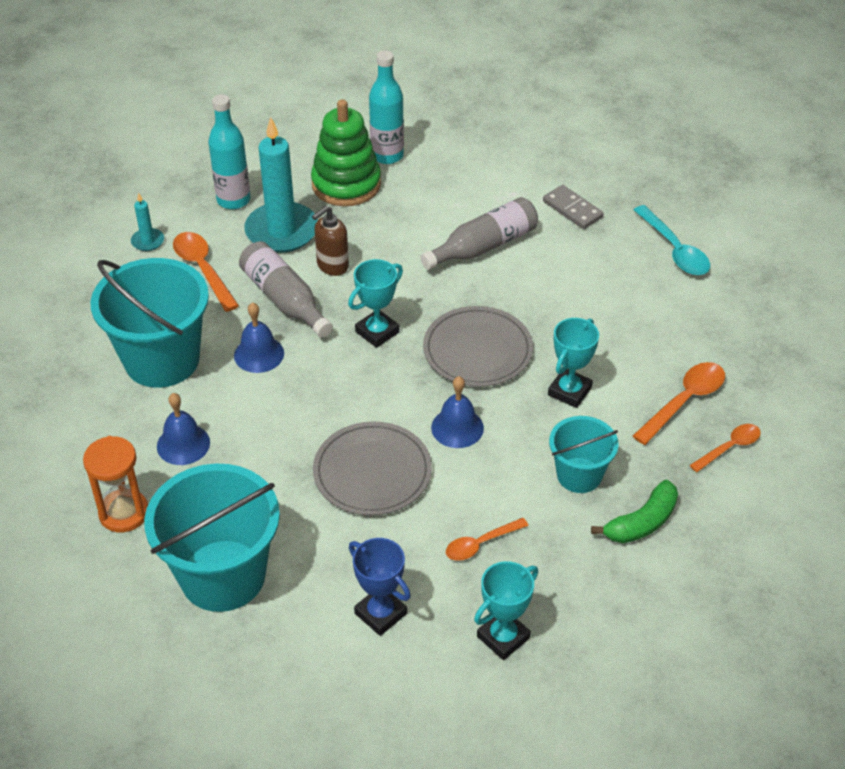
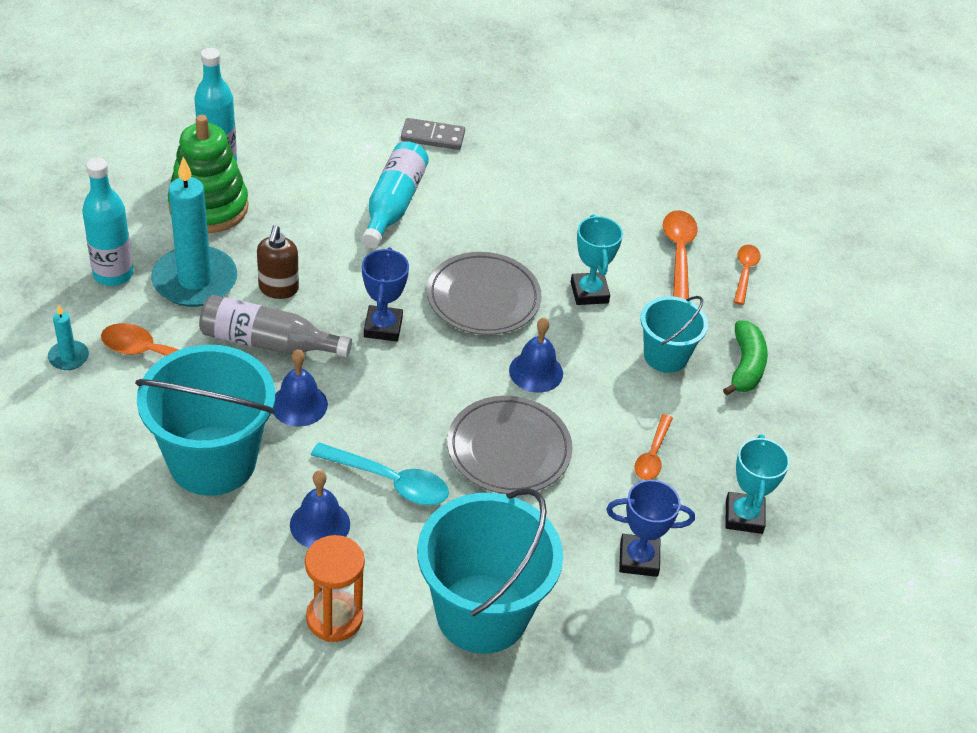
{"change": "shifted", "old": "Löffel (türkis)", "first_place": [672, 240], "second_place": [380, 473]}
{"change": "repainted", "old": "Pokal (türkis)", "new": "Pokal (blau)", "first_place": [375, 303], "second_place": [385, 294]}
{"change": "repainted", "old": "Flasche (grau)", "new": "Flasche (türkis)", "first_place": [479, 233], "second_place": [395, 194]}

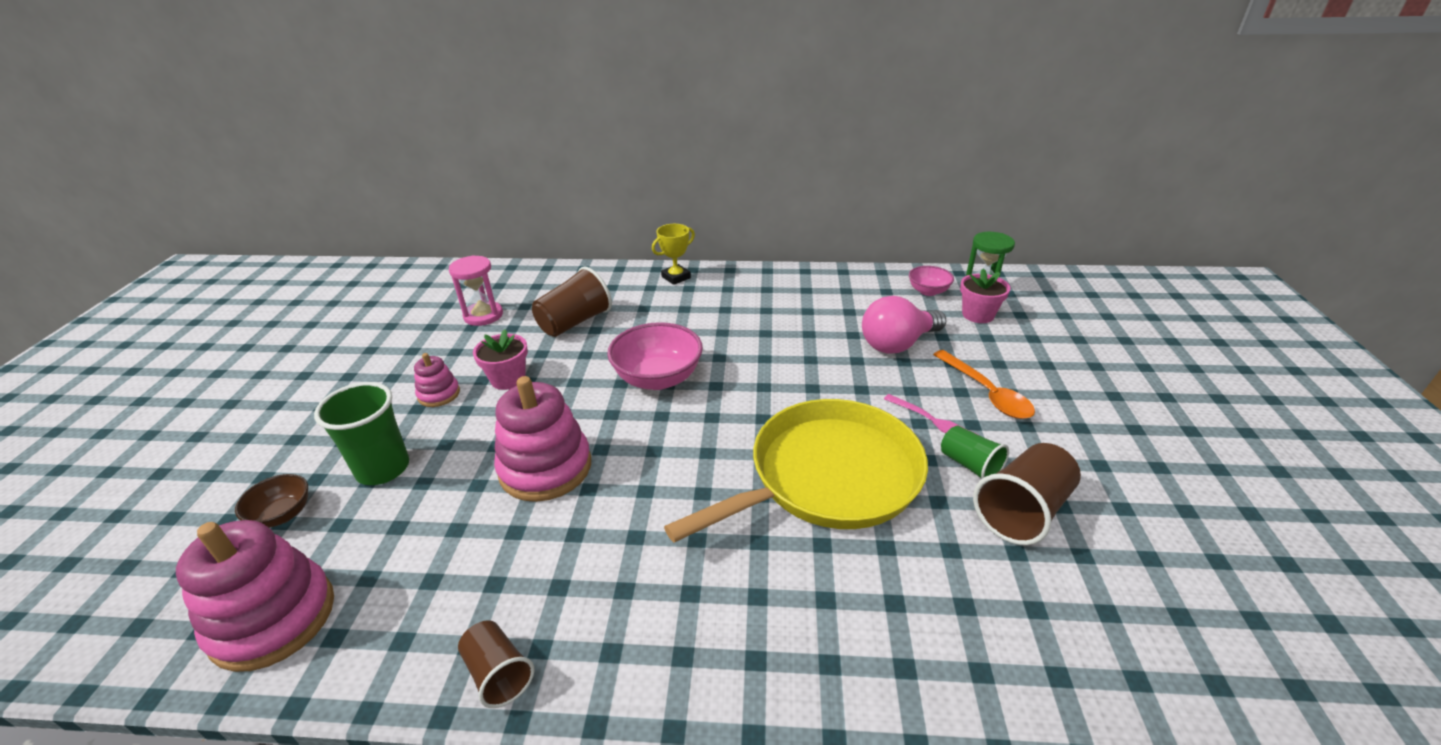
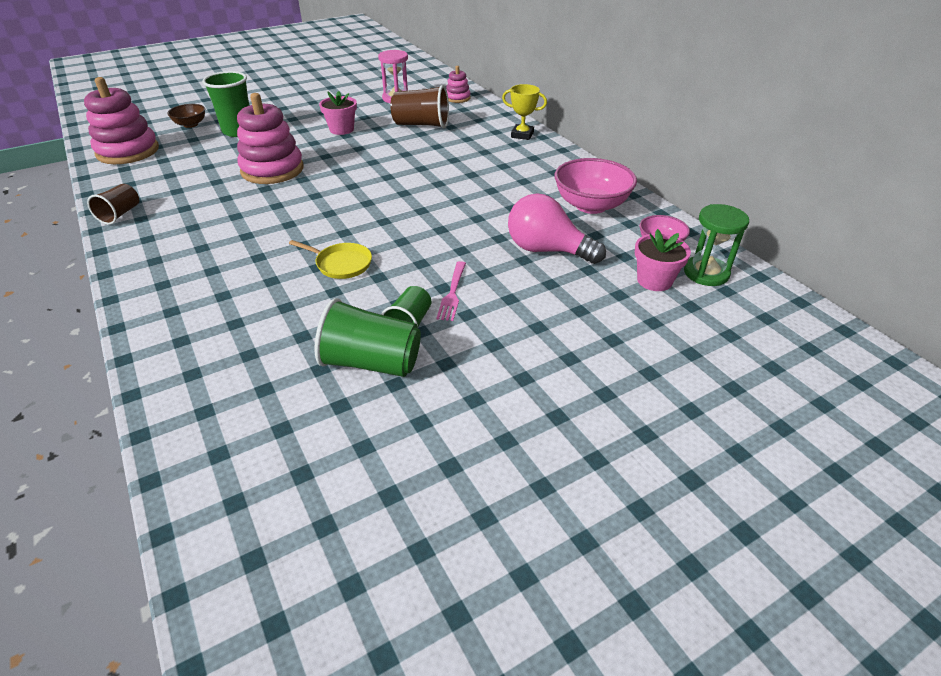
{"change": "gone", "old": "Löffel (orange)", "first_place": [984, 384]}
{"change": "shifted", "old": "Stapelspielzeug (rosa)", "first_place": [437, 380], "second_place": [458, 84]}
{"change": "shifted", "old": "Schüssel (rosa)", "first_place": [655, 356], "second_place": [595, 186]}
{"change": "repainted", "old": "Becher (braun)", "new": "Becher (grün)", "first_place": [1027, 494], "second_place": [368, 337]}
{"change": "scaled", "old": "Pfanne (gelb)", "first_place": [796, 471], "second_place": [330, 259], "factor": 0.4}

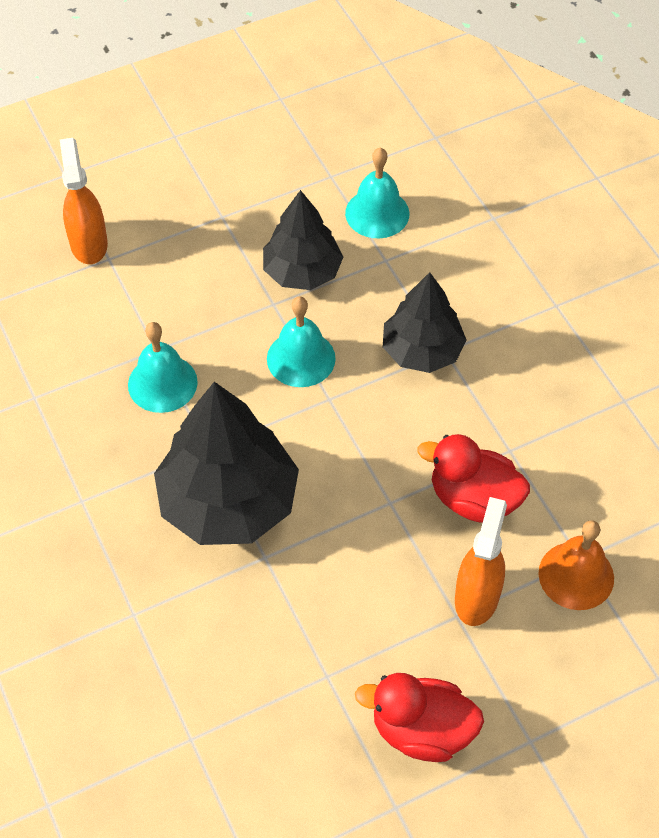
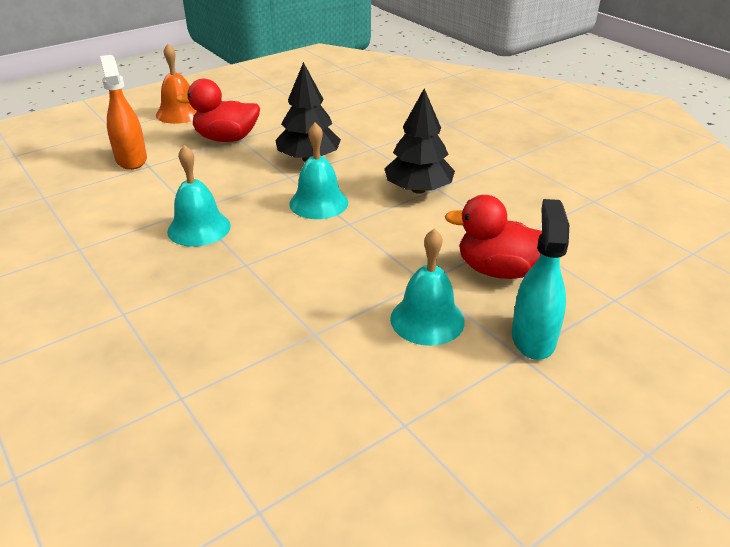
{"change": "gone", "old": "Baum (schwarz)", "first_place": [226, 463]}
{"change": "shifted", "old": "Glocke (türkis)", "first_place": [377, 193], "second_place": [427, 287]}
{"change": "shifted", "old": "Ente (rot)", "first_place": [419, 717], "second_place": [218, 110]}
{"change": "shifted", "old": "Glocke (orange)", "first_place": [576, 565], "second_place": [176, 84]}
{"change": "repainted", "old": "Sprühflasche (orange)", "new": "Sprühflasche (türkis)", "first_place": [481, 561], "second_place": [540, 279]}

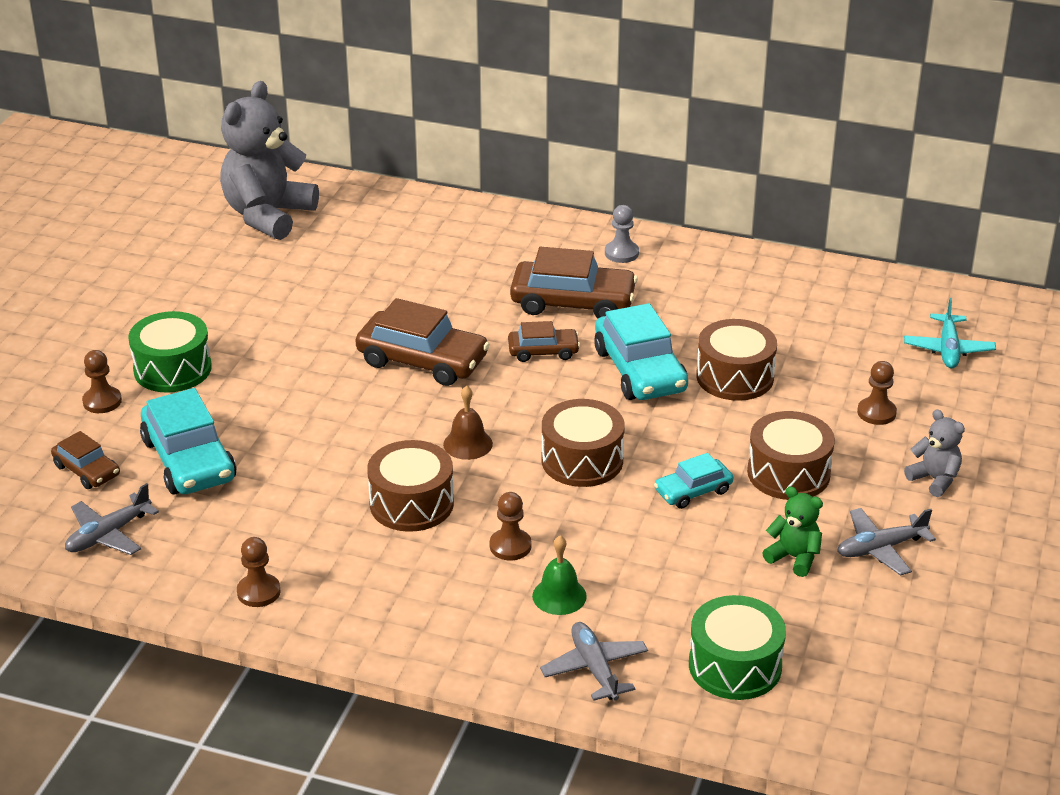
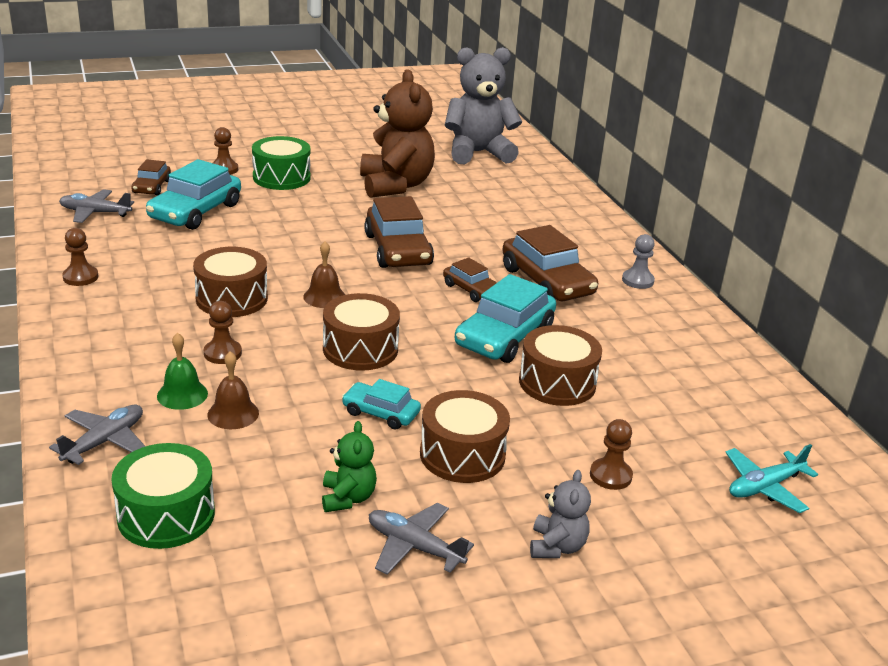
{"change": "new", "new": "Glocke (braun)", "second_place": [233, 390]}
{"change": "new", "new": "Teddybär (braun)", "second_place": [397, 134]}

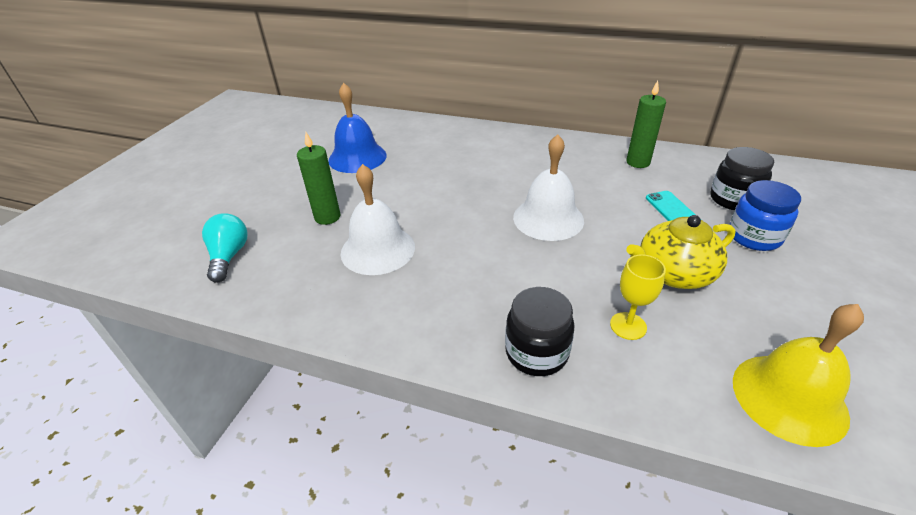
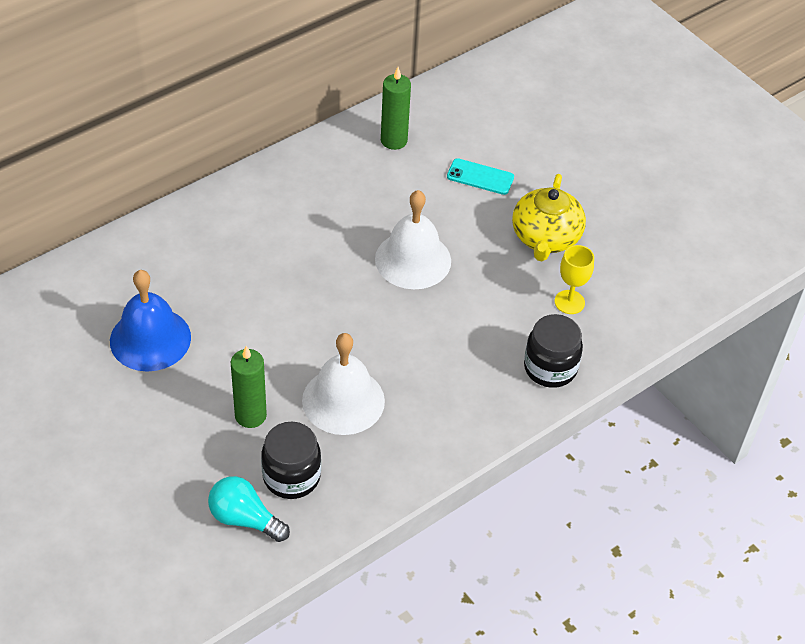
{"change": "gone", "old": "Einmachglas (blau)", "first_place": [765, 215]}
{"change": "gone", "old": "Glocke (gelb)", "first_place": [798, 375]}
{"change": "shifted", "old": "Einmachglas (schwarz)", "first_place": [742, 178], "second_place": [291, 460]}

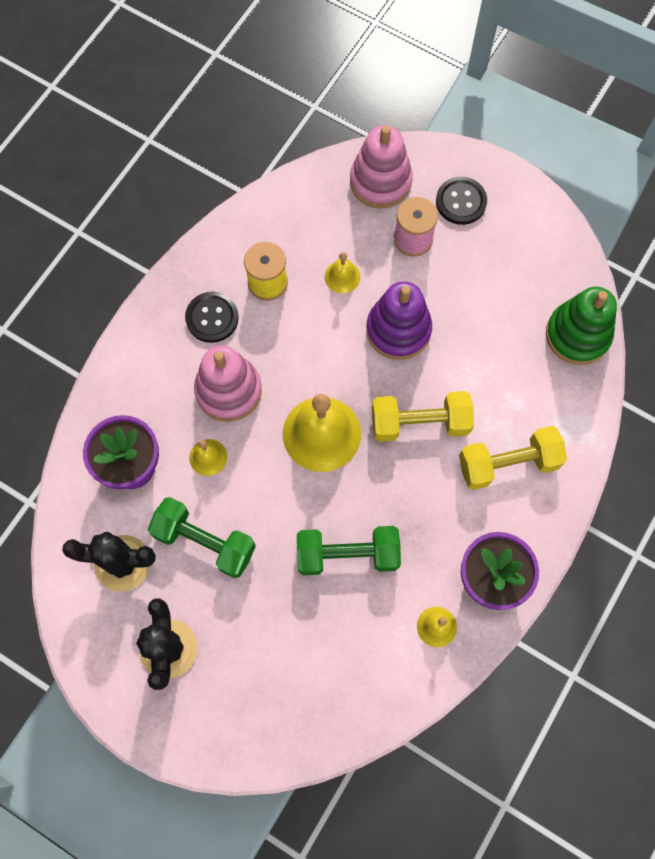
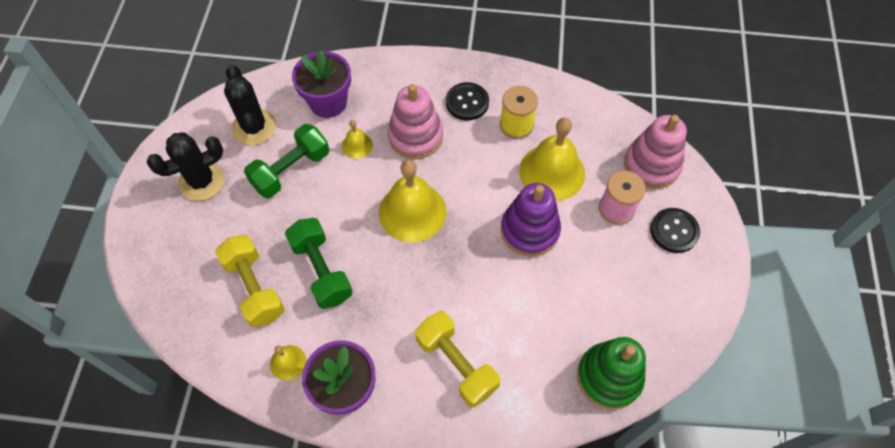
{"change": "shifted", "old": "Hantel (gelb)", "first_place": [423, 416], "second_place": [250, 281]}
{"change": "rotated", "old": "Hantel (grün)", "first_place": [202, 537], "second_place": [286, 161], "degrees": 45}
{"change": "scaled", "old": "Glocke (gelb)", "first_place": [342, 272], "second_place": [552, 159], "factor": 2.08}

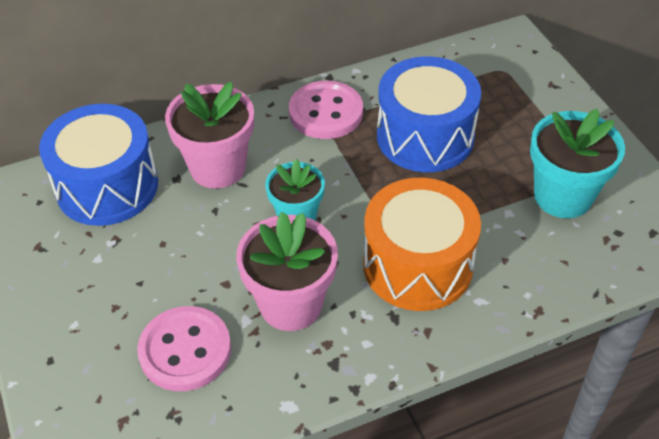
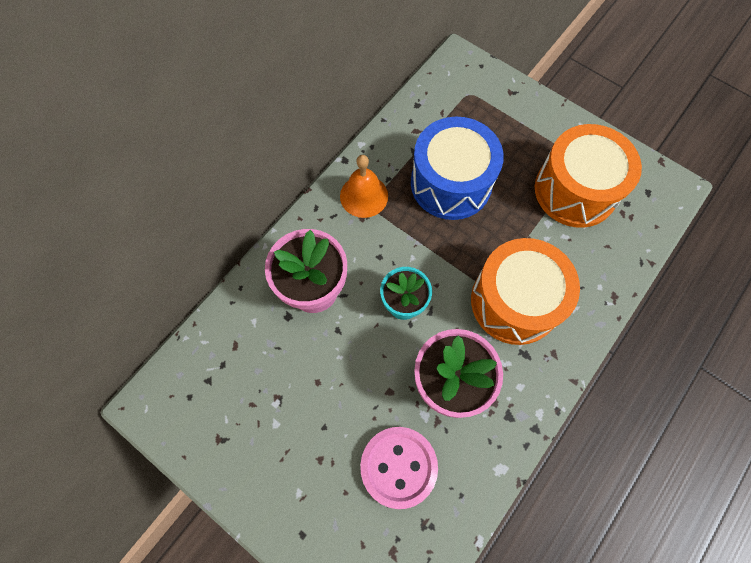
{"change": "gone", "old": "Trommel (blau)", "first_place": [98, 165]}
{"change": "swapped", "old": "Knopf (rosa)", "new": "Glocke (orange)", "first_place": [326, 110], "second_place": [364, 186]}
{"change": "swapped", "old": "Blumentopf (türkis)", "new": "Trommel (orange)", "first_place": [577, 163], "second_place": [588, 176]}

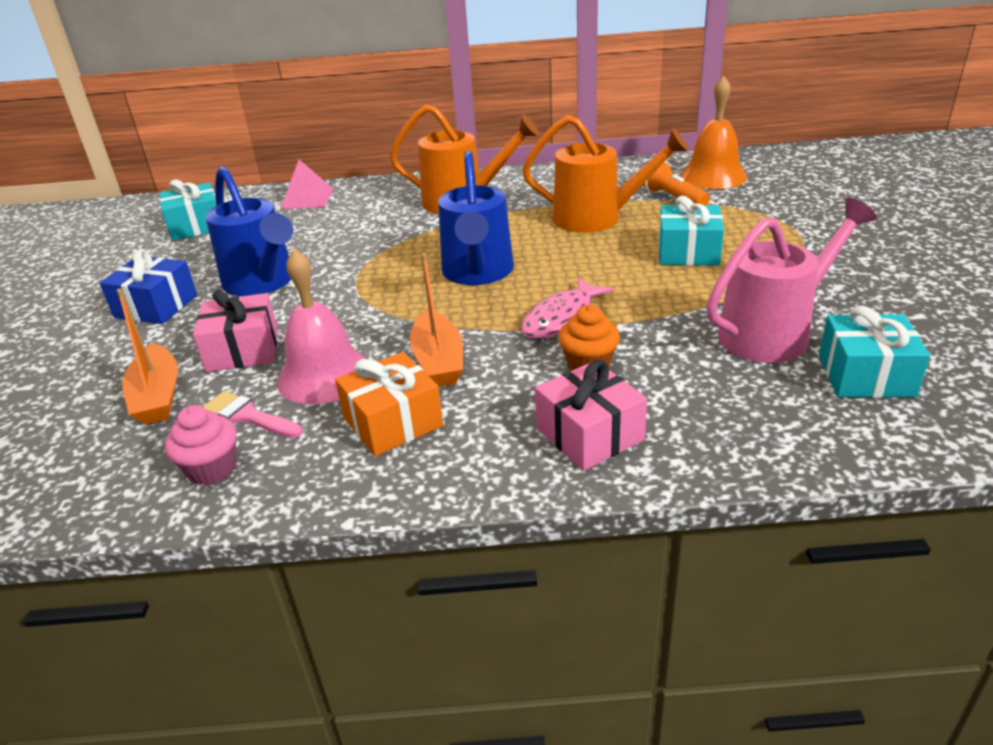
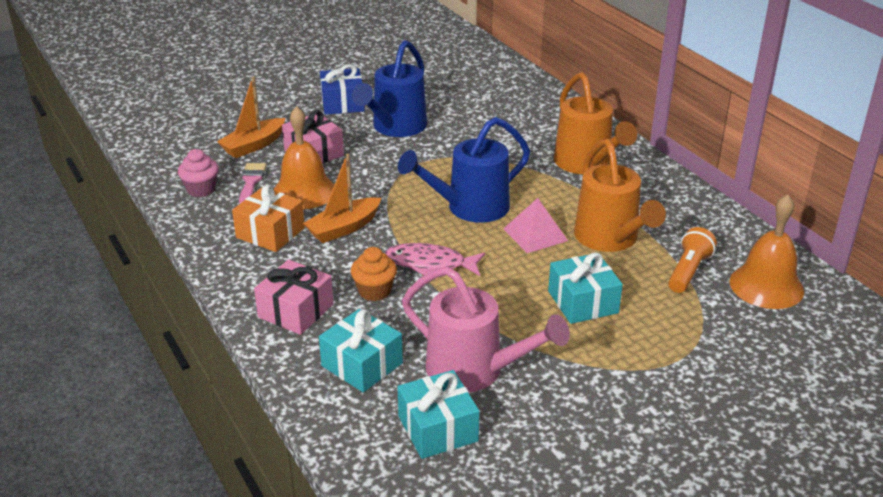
{"change": "shifted", "old": "Geschenk (türkis)", "first_place": [188, 210], "second_place": [361, 350]}
{"change": "shifted", "old": "Pyramide (rosa)", "first_place": [307, 184], "second_place": [535, 225]}
{"change": "repainted", "old": "Glocke (rosa)", "new": "Glocke (orange)", "first_place": [321, 326], "second_place": [304, 157]}

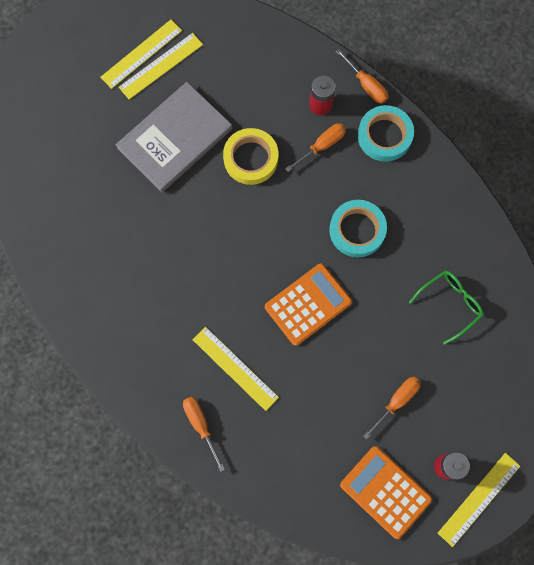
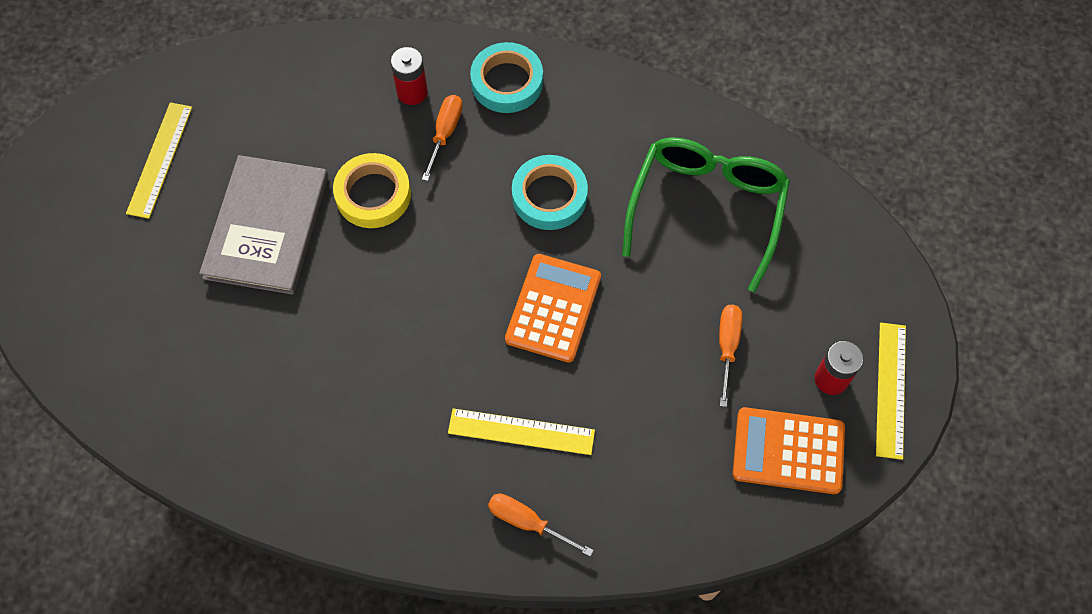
{"change": "gone", "old": "Lineal (gelb)", "first_place": [161, 66]}
{"change": "gone", "old": "Schraubenzieher (orange)", "first_place": [362, 76]}
{"change": "scaled", "old": "Brille (grün)", "first_place": [446, 307], "second_place": [706, 215], "factor": 1.84}

